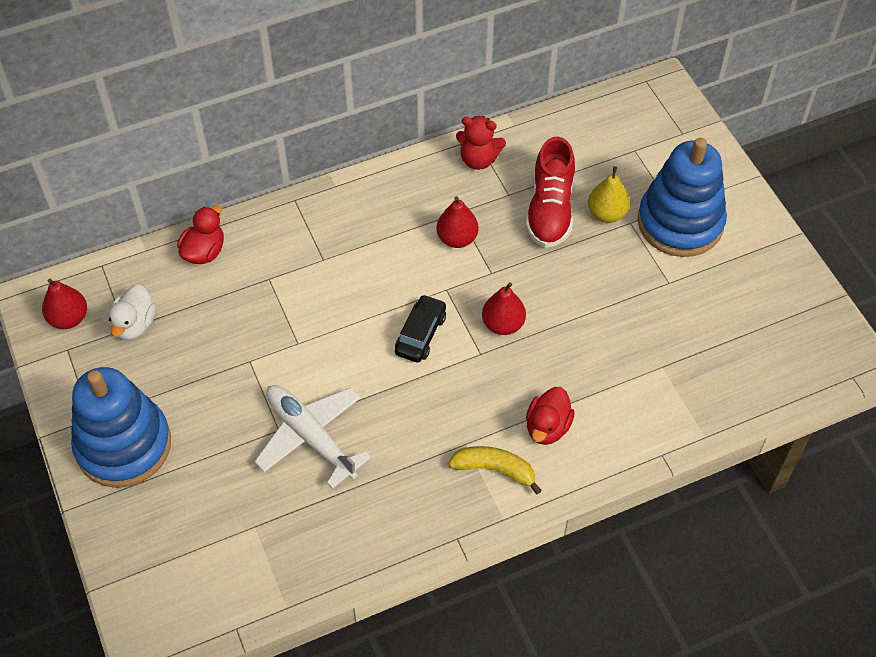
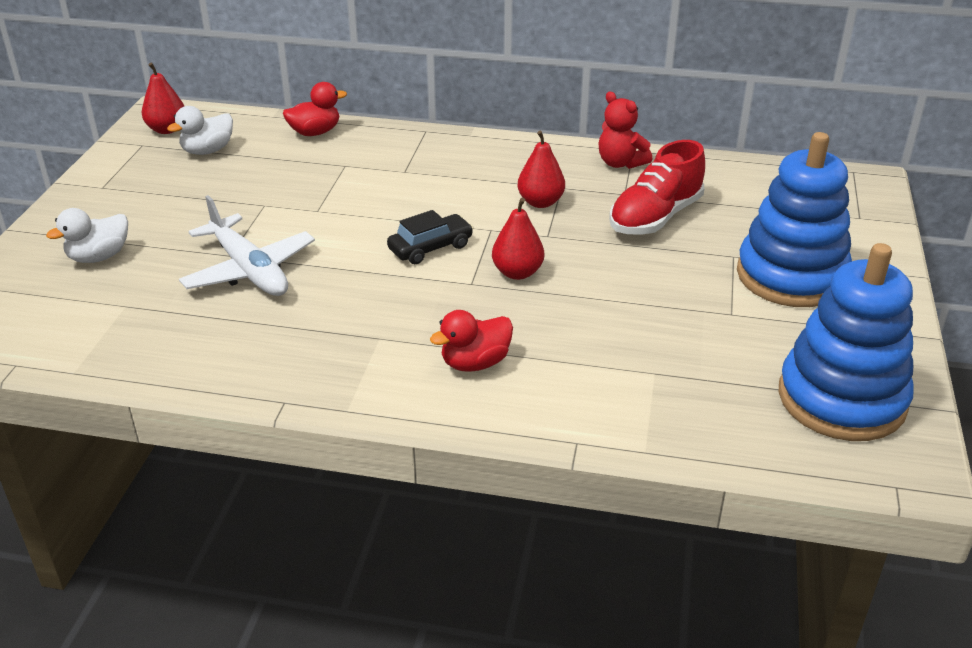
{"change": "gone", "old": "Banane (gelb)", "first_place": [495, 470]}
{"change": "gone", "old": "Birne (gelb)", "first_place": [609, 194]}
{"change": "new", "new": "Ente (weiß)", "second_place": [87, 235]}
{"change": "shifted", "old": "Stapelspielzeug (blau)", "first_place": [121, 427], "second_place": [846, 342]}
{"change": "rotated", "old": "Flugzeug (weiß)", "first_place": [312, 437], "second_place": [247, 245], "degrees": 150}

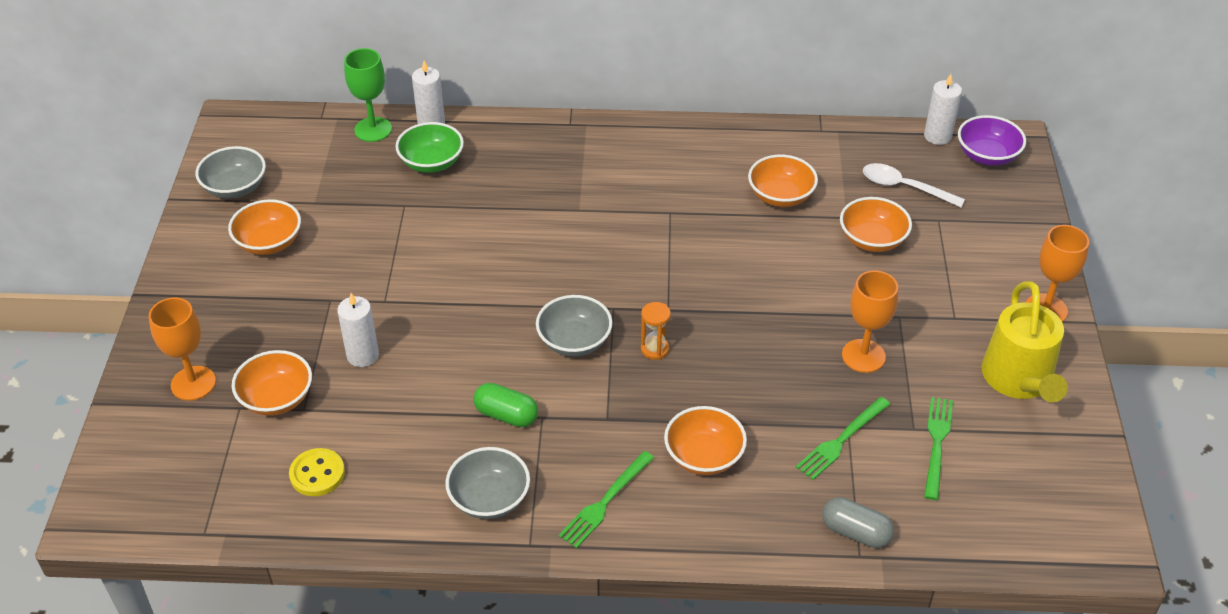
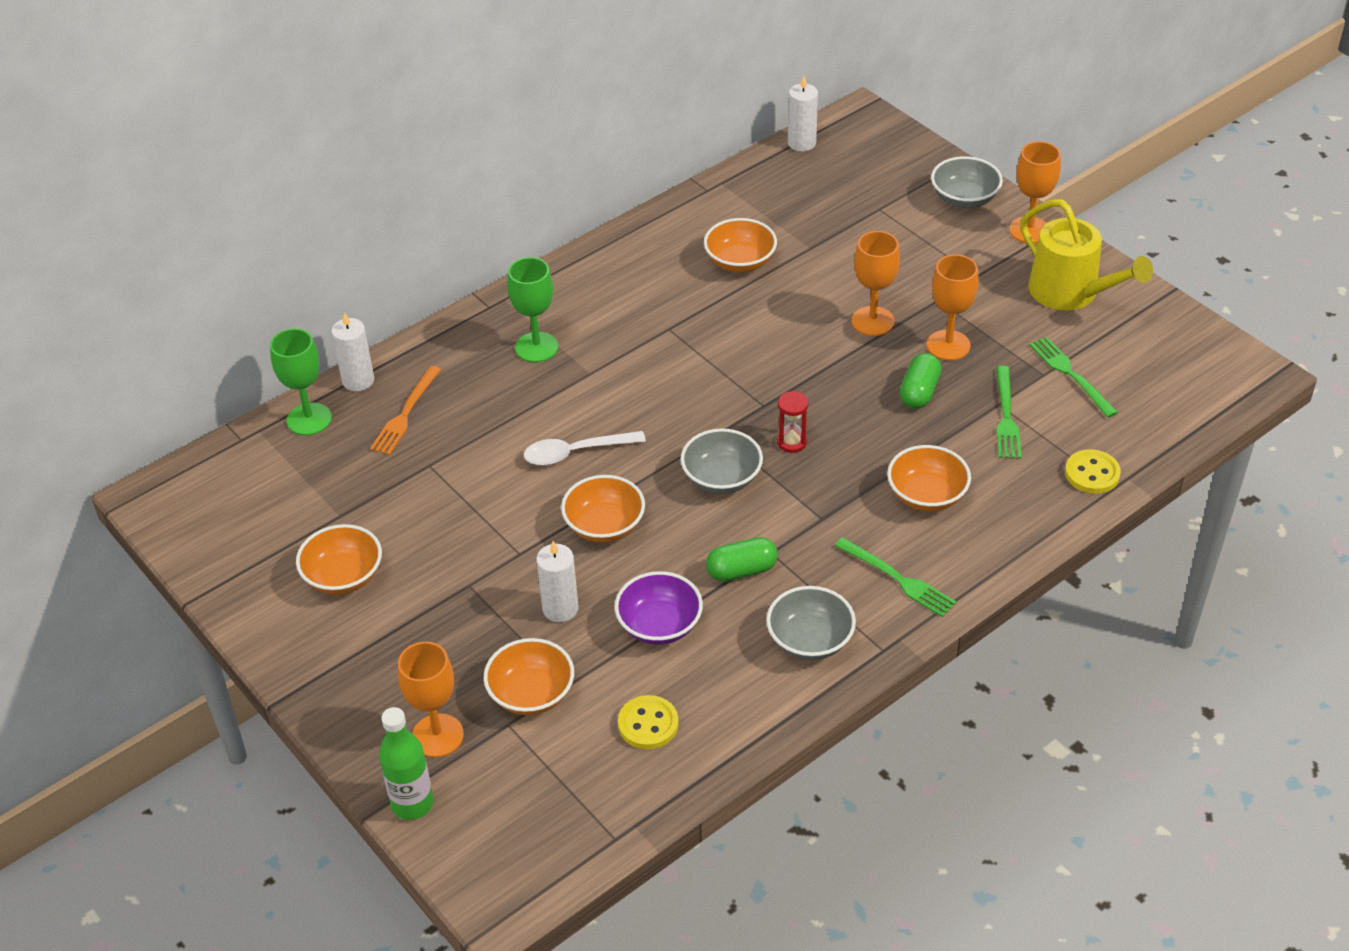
{"change": "new", "new": "Flasche (grün)", "second_place": [406, 763]}
{"change": "new", "new": "Kelch (grün)", "second_place": [533, 309]}
{"change": "new", "new": "Kelch (orange)", "second_place": [876, 283]}
{"change": "new", "new": "Kapsel (grün)", "second_place": [921, 381]}
{"change": "shifted", "old": "Schüssel (grau)", "first_place": [231, 172], "second_place": [967, 182]}
{"change": "shifted", "old": "Schüssel (orange)", "first_place": [876, 224], "second_place": [603, 509]}
{"change": "shifted", "old": "Löffel (weiß)", "first_place": [914, 185], "second_place": [585, 448]}
{"change": "shifted", "old": "Schüssel (lila)", "first_place": [992, 140], "second_place": [658, 608]}
{"change": "swapped", "old": "Schüssel (grün)", "new": "Gabel (orange)", "first_place": [430, 147], "second_place": [405, 410]}
{"change": "swapped", "old": "Kapsel (grau)", "new": "Knopf (gelb)", "first_place": [858, 522], "second_place": [1093, 471]}
{"change": "repainted", "old": "Sanduhr (orange)", "new": "Sanduhr (rot)", "first_place": [656, 331], "second_place": [793, 422]}
{"change": "rotated", "old": "Gabel (grün)", "first_place": [606, 499], "second_place": [896, 577], "degrees": -45}

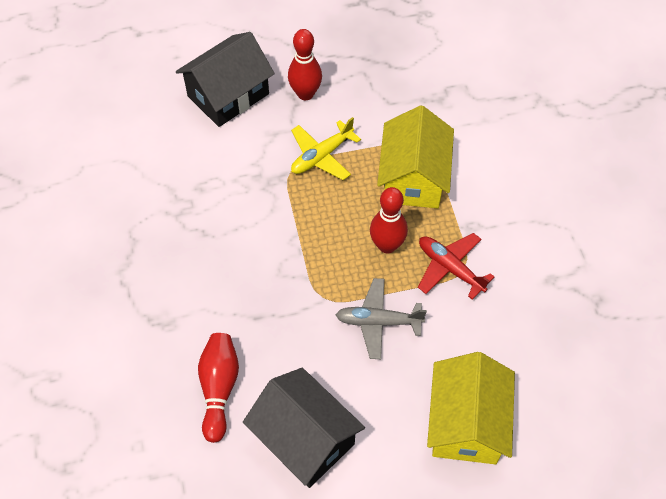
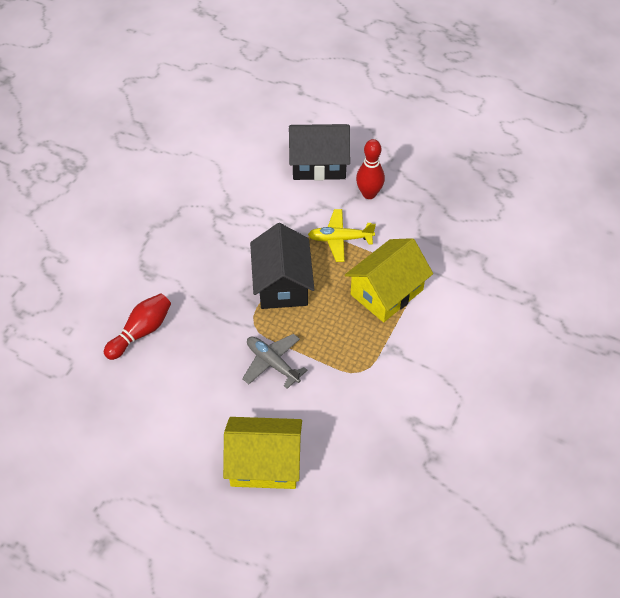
{"change": "gone", "old": "Bowlingkegel (rot)", "first_place": [389, 220]}
{"change": "gone", "old": "Flugzeug (rot)", "first_place": [456, 266]}
{"change": "shifted", "old": "Haus (schwarz)", "first_place": [304, 428], "second_place": [282, 266]}
{"change": "rotated", "old": "Haus (gelb)", "first_place": [471, 408], "second_place": [262, 453], "degrees": 45}

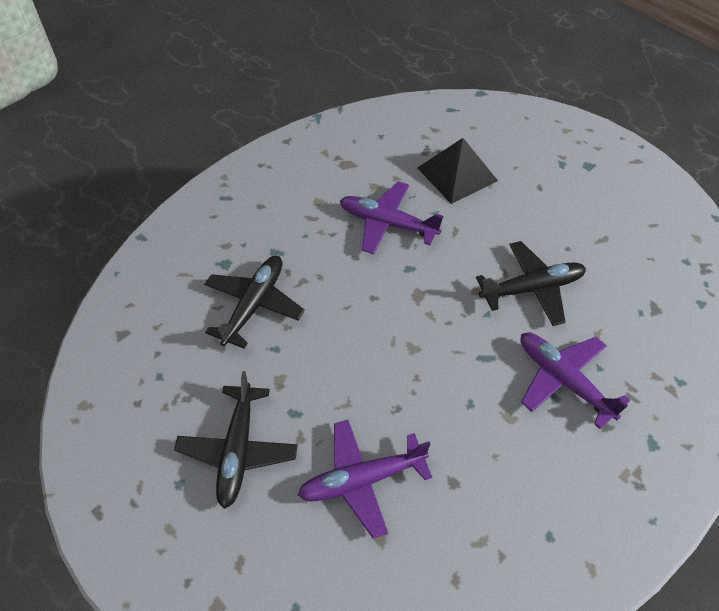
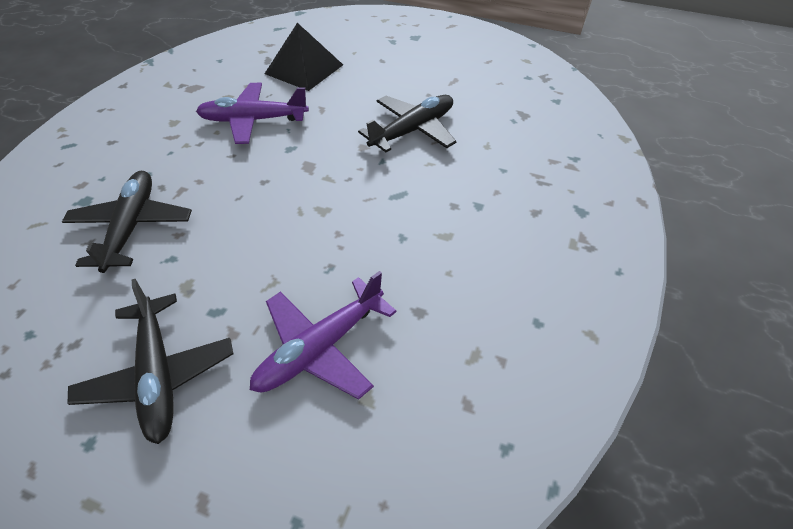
{"change": "gone", "old": "Flugzeug (lila)", "first_place": [575, 381]}

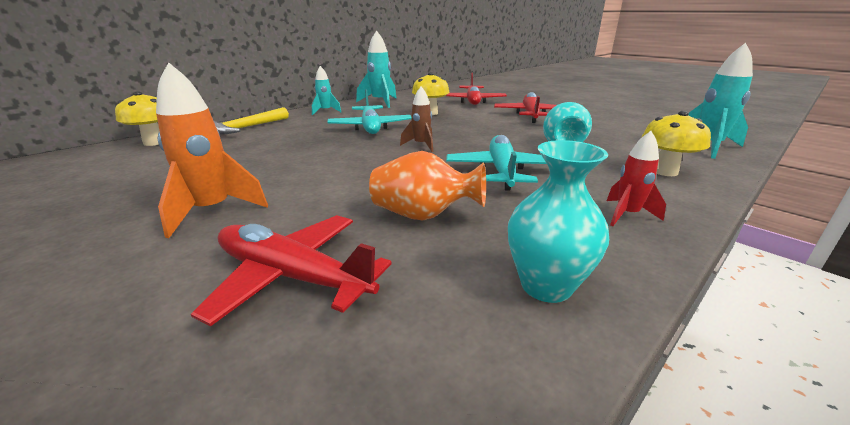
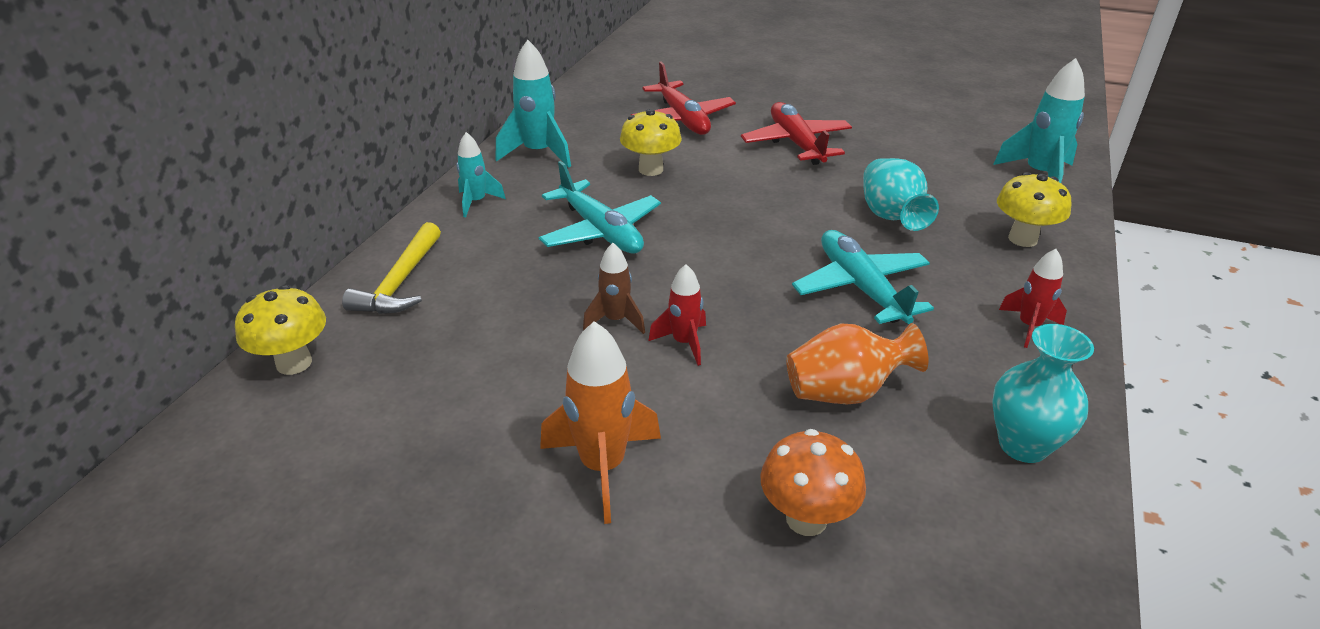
{"change": "new", "new": "Rakete (rot)", "second_place": [677, 315]}
{"change": "shifted", "old": "Rakete (braun)", "first_place": [416, 119], "second_place": [614, 288]}
{"change": "swapped", "old": "Flugzeug (rot)", "new": "Pilz (orange)", "first_place": [291, 270], "second_place": [813, 482]}

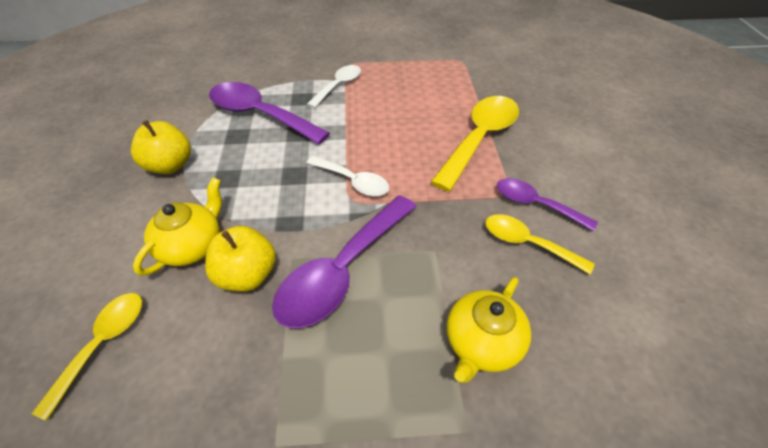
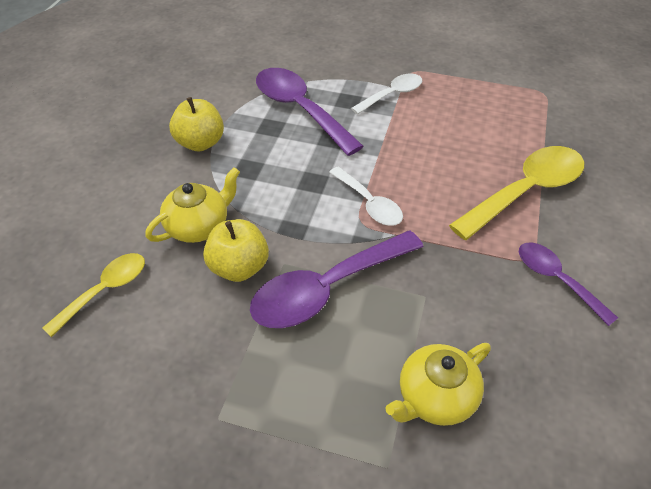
{"change": "gone", "old": "Löffel (gelb)", "first_place": [540, 244]}

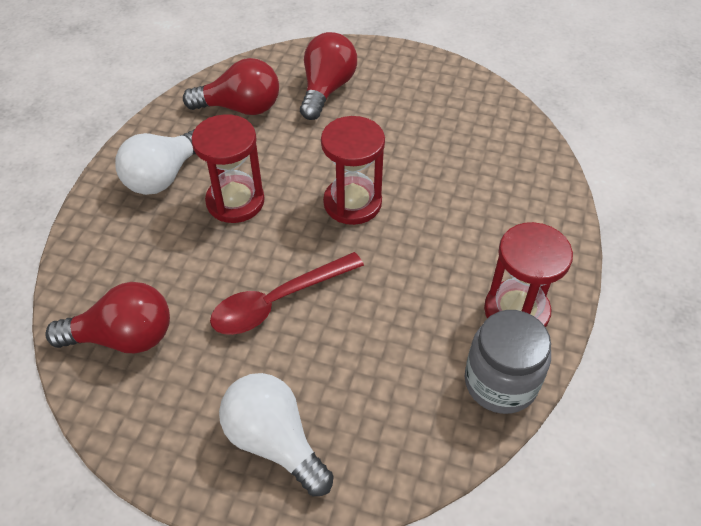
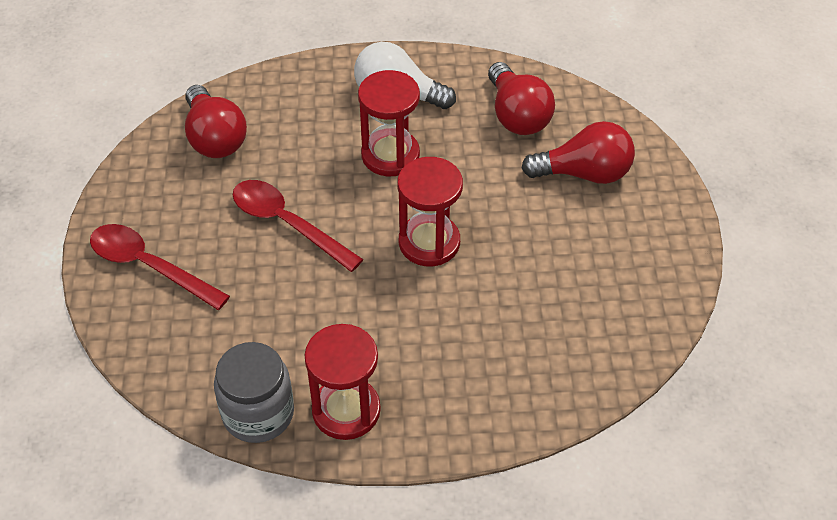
{"change": "swapped", "old": "Glühbirne (weiß)", "new": "Löffel (rot)", "first_place": [276, 434], "second_place": [160, 267]}

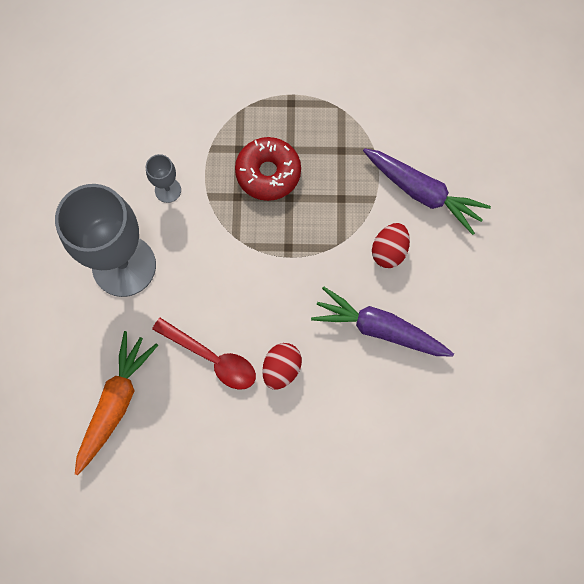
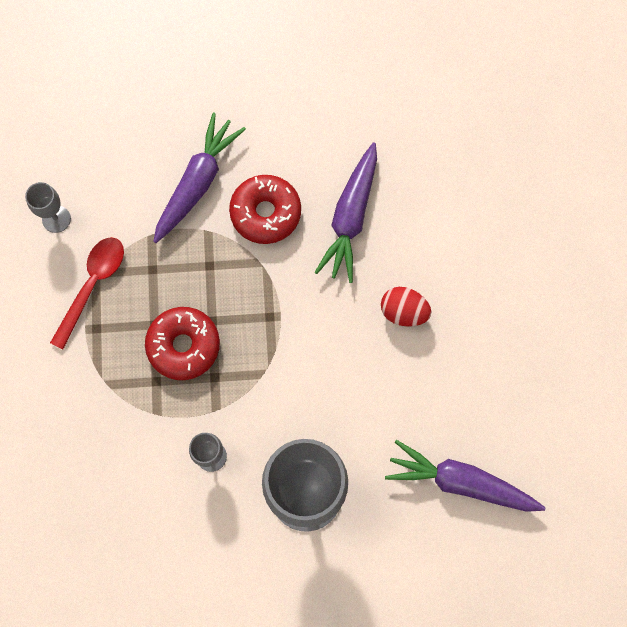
{"change": "new", "new": "Kelch (grau)", "second_place": [48, 207]}
{"change": "shifted", "old": "Löffel (rot)", "first_place": [204, 354], "second_place": [87, 293]}
{"change": "swapped", "old": "Ei (rot)", "new": "Donut (rot)", "first_place": [391, 245], "second_place": [265, 209]}
{"change": "repainted", "old": "Karotte (orange)", "new": "Karotte (lila)", "first_place": [116, 403], "second_place": [465, 476]}

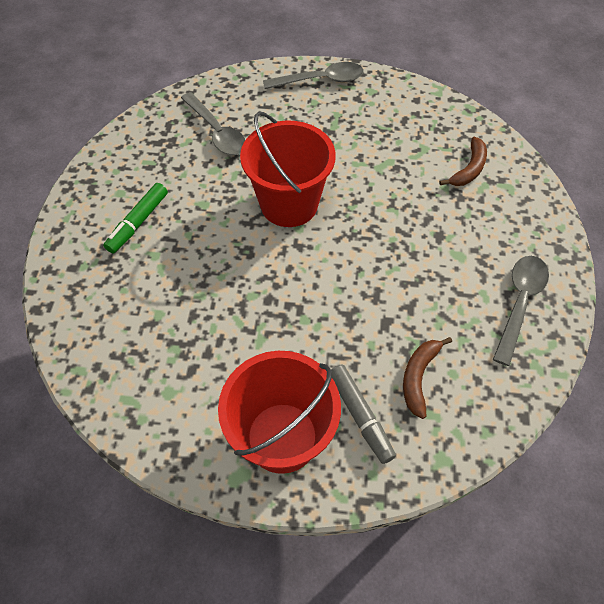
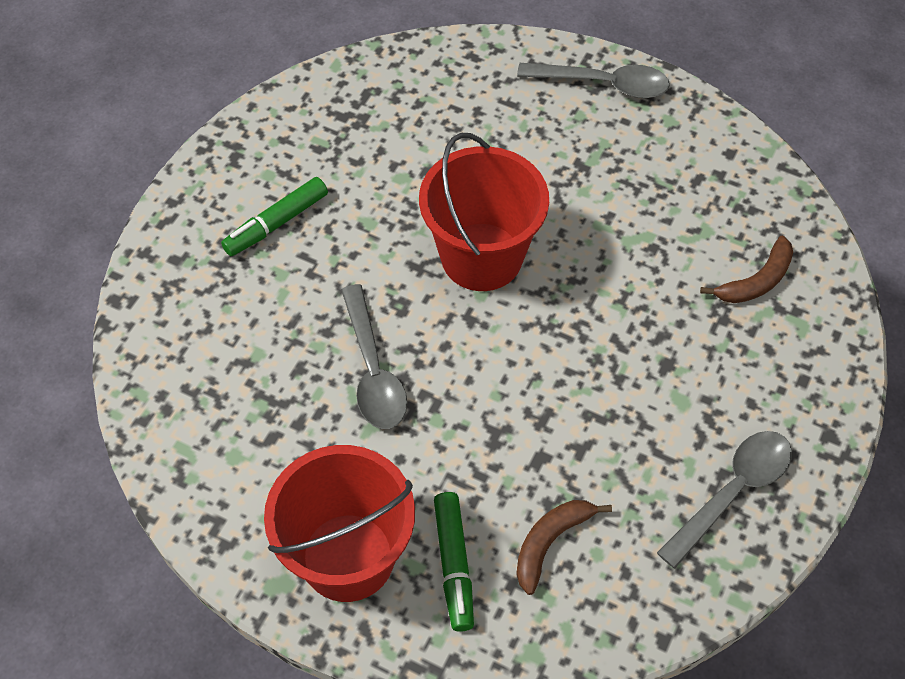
{"change": "shifted", "old": "Löffel (grau)", "first_place": [213, 123], "second_place": [374, 356]}
{"change": "repainted", "old": "Filzstift (grau)", "new": "Filzstift (grün)", "first_place": [363, 414], "second_place": [454, 562]}

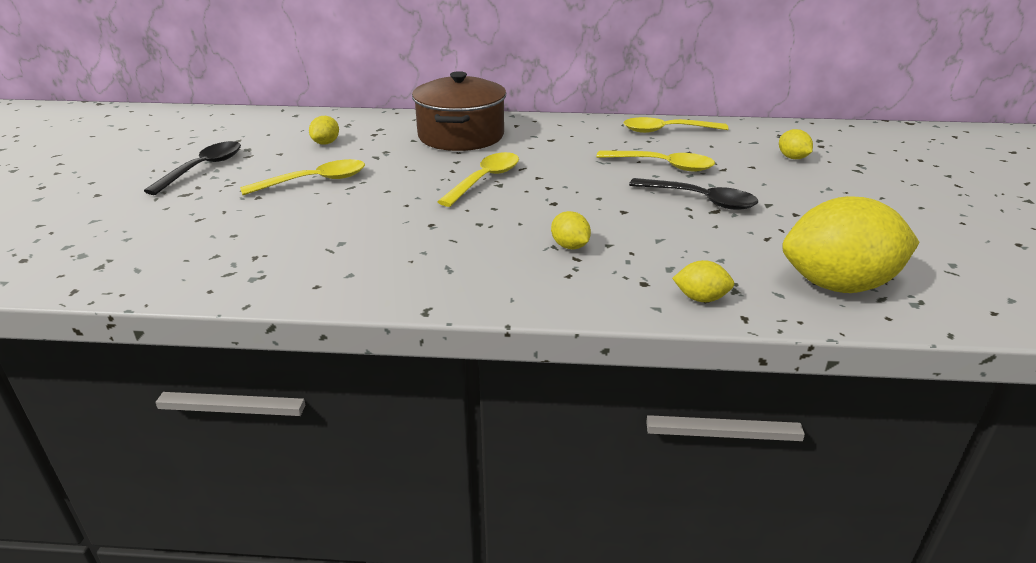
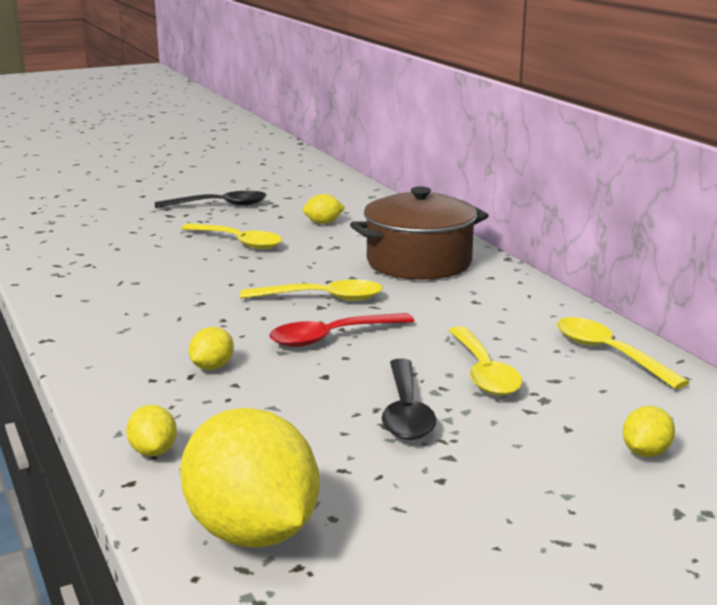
{"change": "new", "new": "Löffel (rot)", "second_place": [341, 330]}

